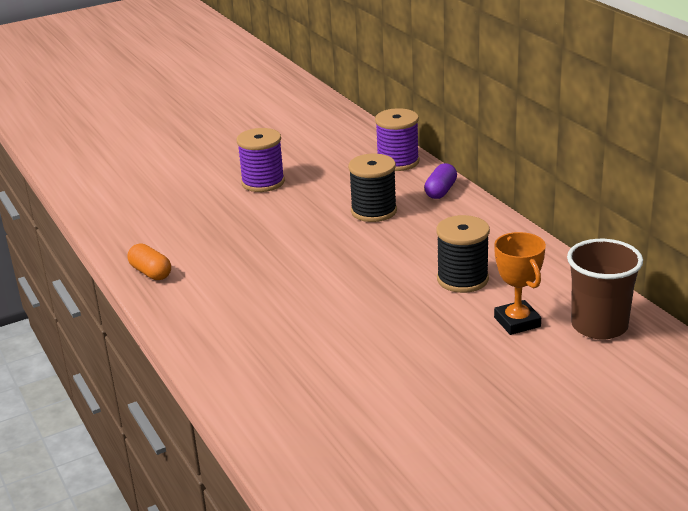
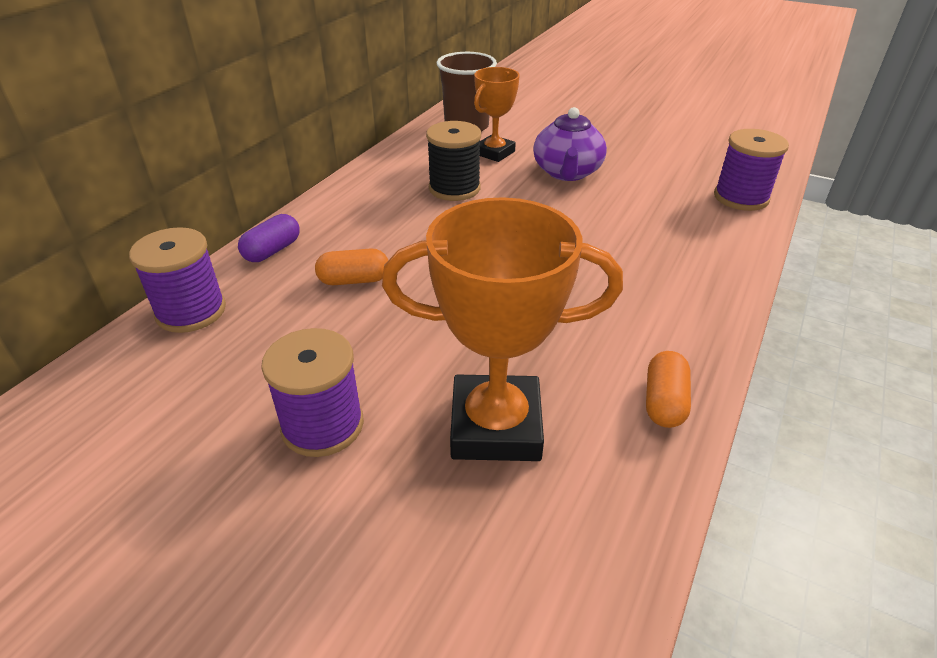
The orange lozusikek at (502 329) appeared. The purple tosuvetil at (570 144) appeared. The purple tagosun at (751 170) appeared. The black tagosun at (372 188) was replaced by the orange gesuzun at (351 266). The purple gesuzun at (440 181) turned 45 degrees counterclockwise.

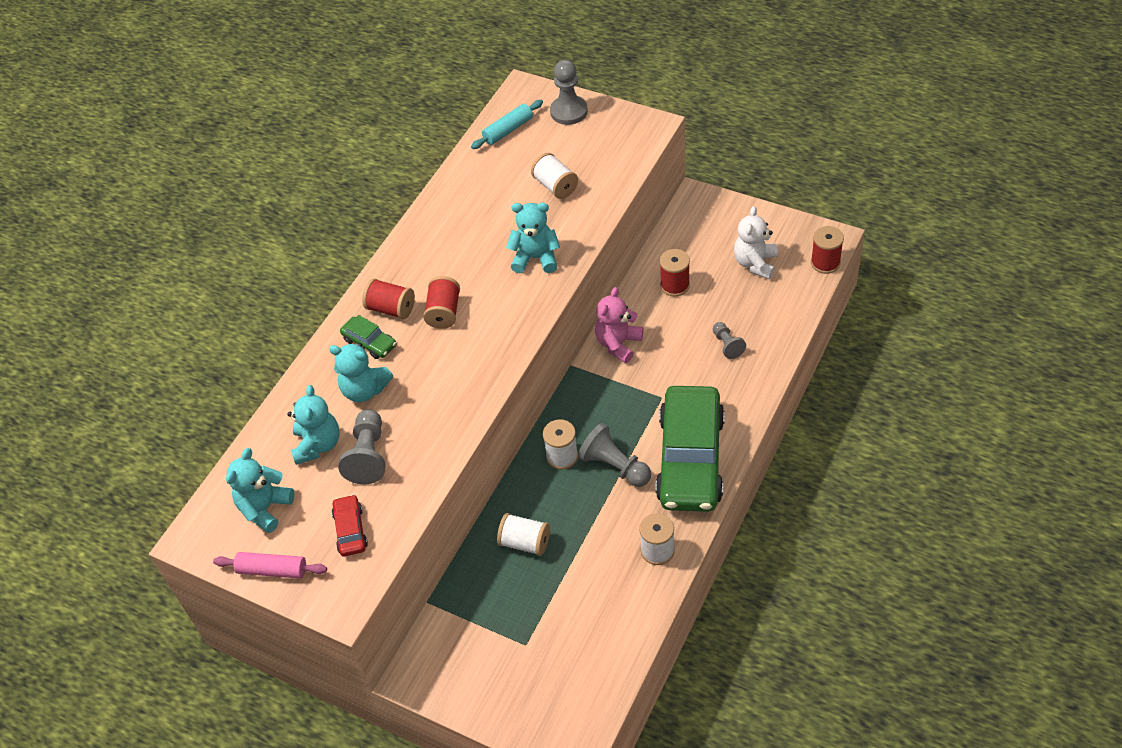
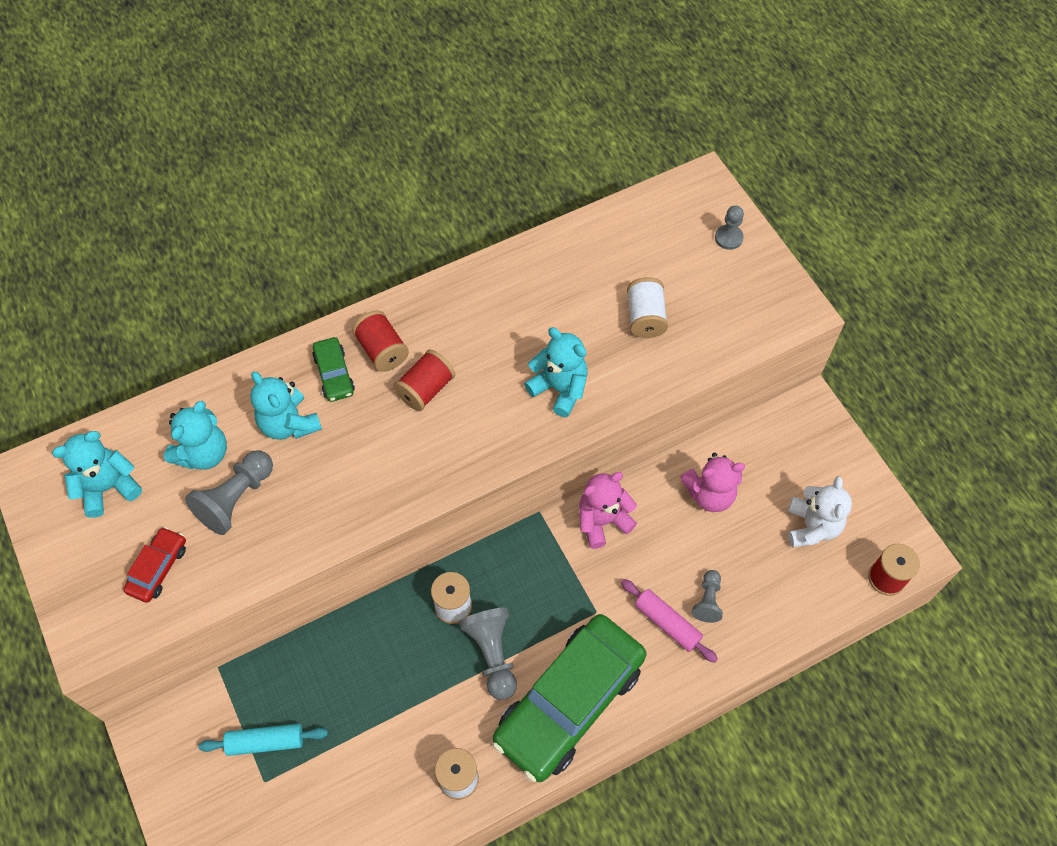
The white tagosun at (523 534) disappeared. The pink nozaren moved from (270 565) to (669 621). The turquoise nozaren moved from (507 124) to (263 739). The red tagosun at (675 273) was replaced by the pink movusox at (713 482). The white movusox at (756 242) turned 135 degrees clockwise. The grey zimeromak at (569 92) changed to 0.61 times the size.

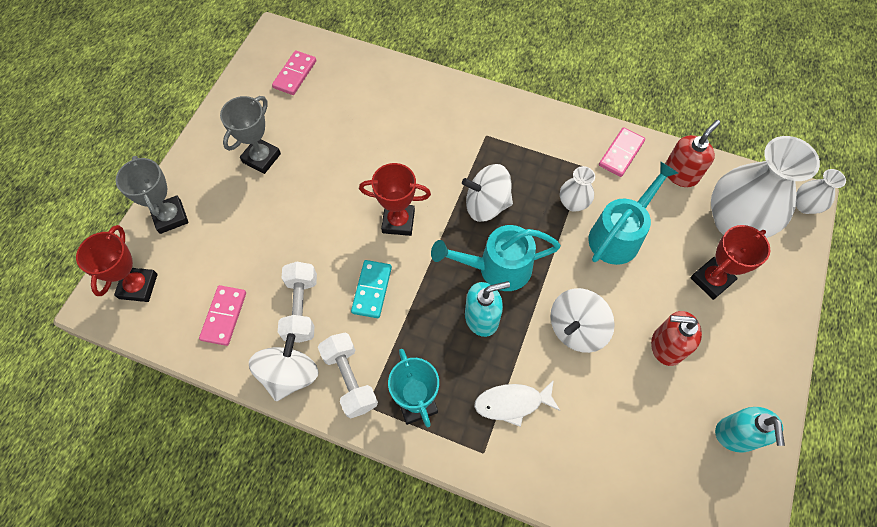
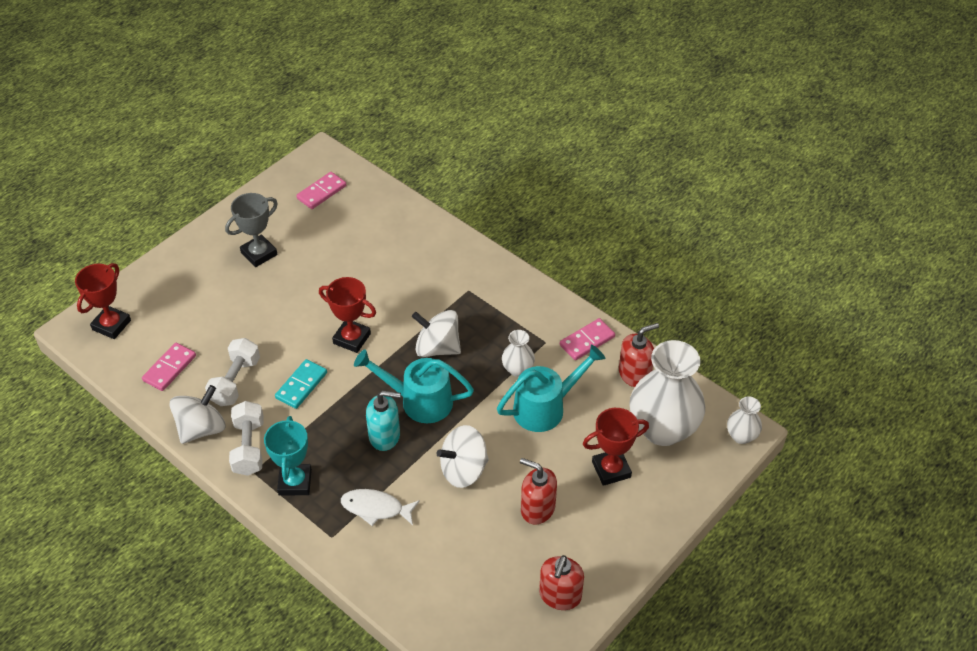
The grey lozusikek at (152 195) disappeared. The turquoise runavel at (750 430) became the red runavel at (561 582).

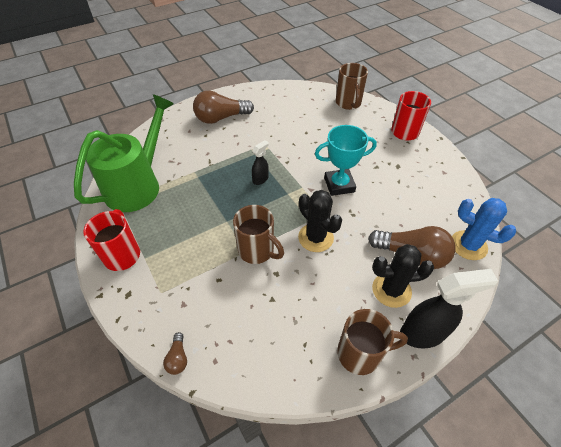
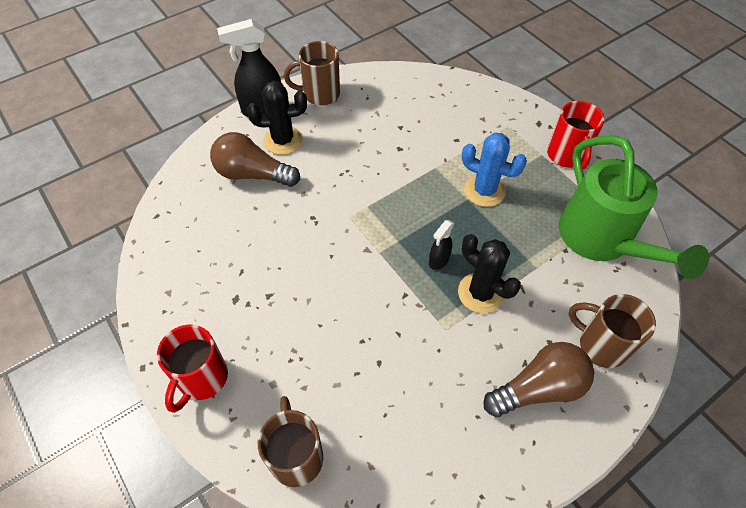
The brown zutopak at (175 353) disappeared. The turquoise lozusikek at (346 160) disappeared. The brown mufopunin moved from (258 234) to (612 331). The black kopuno moved from (320 221) to (489 273). The blue kopuno moved from (484 229) to (494 169). The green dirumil at (124 153) turned 45 degrees counterclockwise.

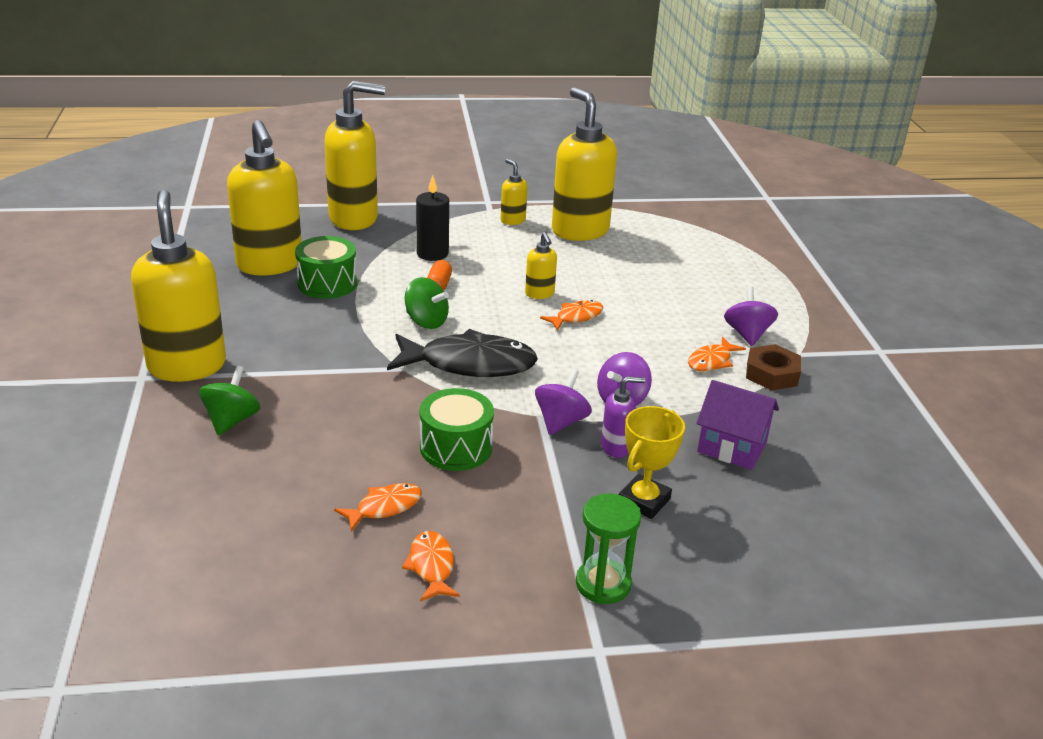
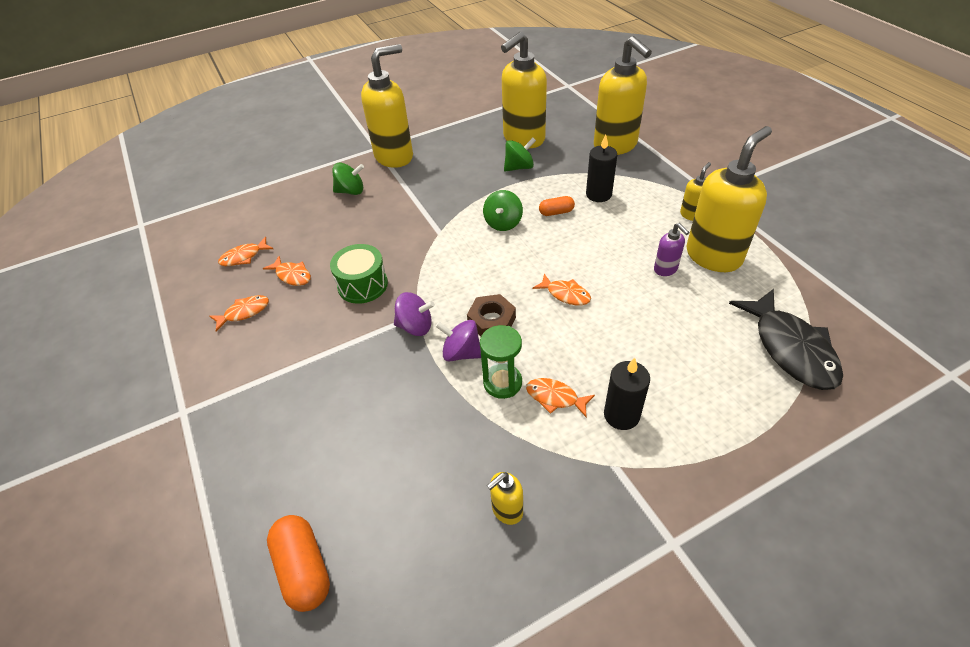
The yellow lozusikek at (652 462) disappeared. The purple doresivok at (737 425) disappeared. The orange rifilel at (245 251) appeared. The orange gesuzun at (298 563) appeared. The black rifilel moved from (462 353) to (786 339). The yellow runavel moved from (541 265) to (505 498). The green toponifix moved from (608 549) to (501 362). The purple runavel moved from (623 417) to (671 249). The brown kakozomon moved from (773 367) to (491 315). The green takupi at (326 267) was replaced by the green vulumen at (520 155). The purple vulumen at (751 316) was replaced by the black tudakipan at (627 394).

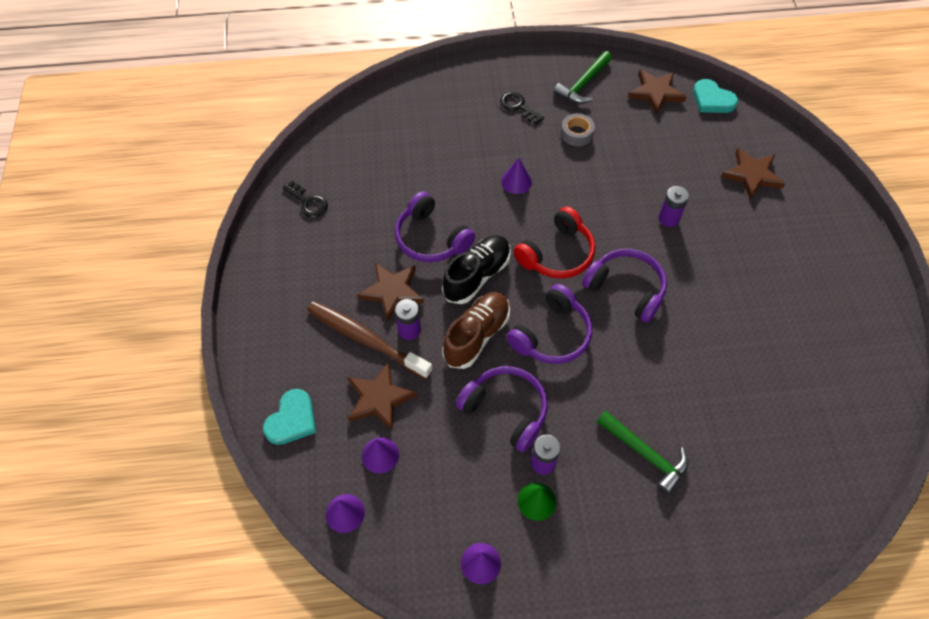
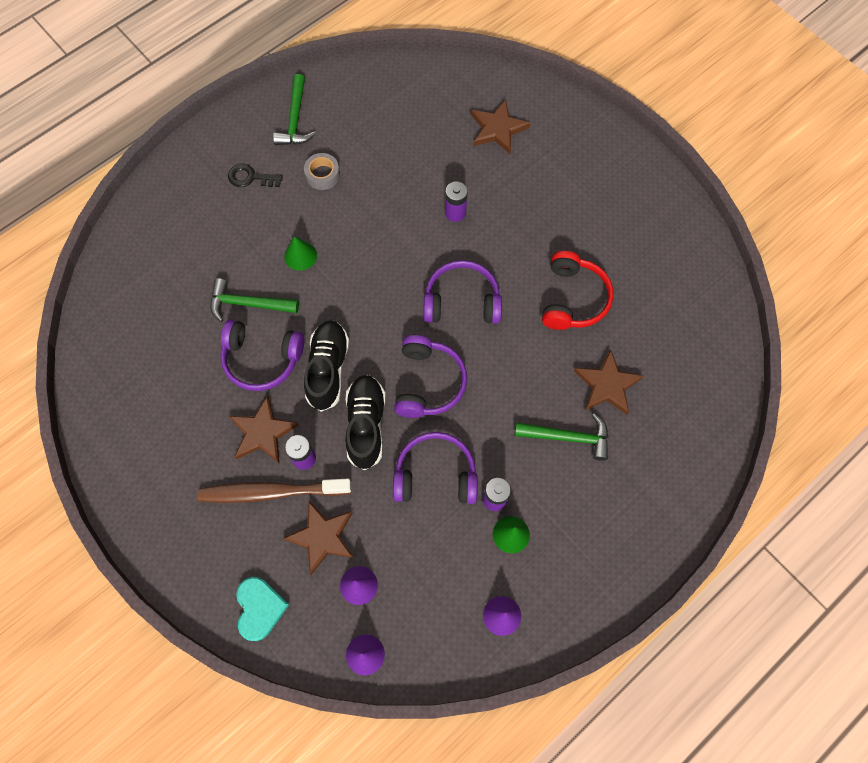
The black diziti at (305 199) disappeared. The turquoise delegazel at (715 96) disappeared. The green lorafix at (254 300) appeared. The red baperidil moved from (554 242) to (577 290). The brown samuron moved from (657 92) to (609 382). The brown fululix at (476 330) became the black fululix at (365 422). The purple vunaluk at (516 176) became the green vunaluk at (300 253).

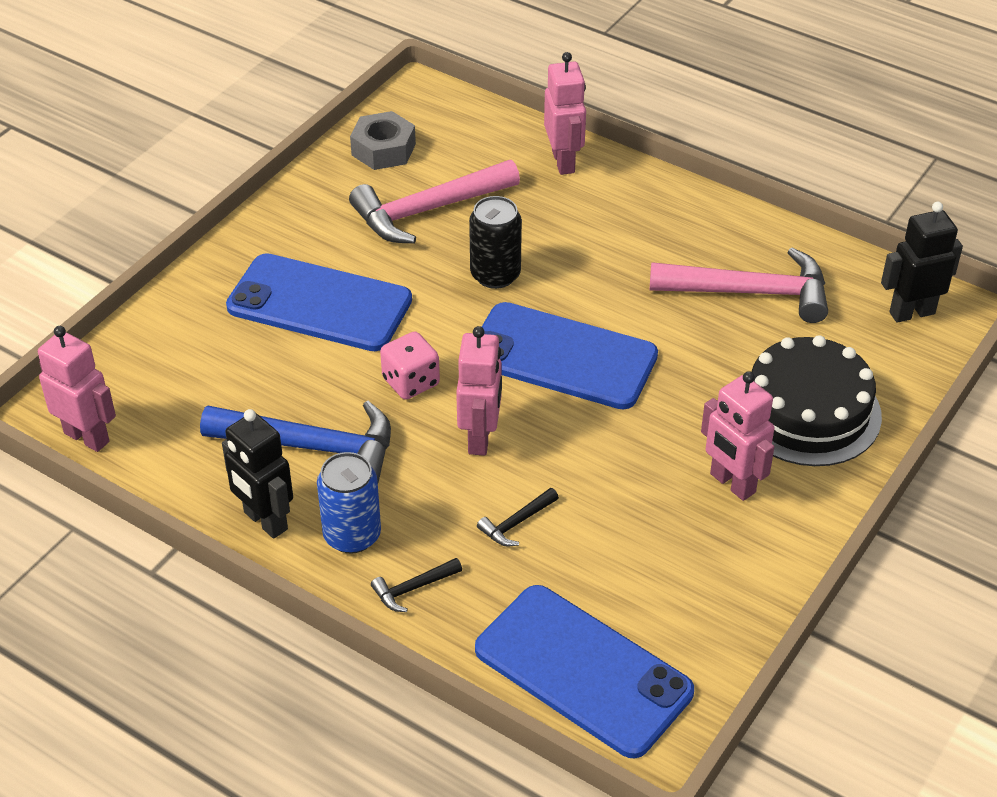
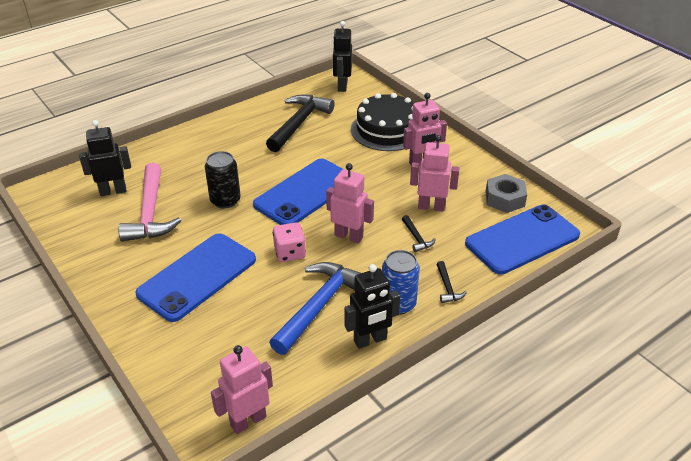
The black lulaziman at (105 158) appeared. The grey kakozomon moved from (383 140) to (506 193). The pink lulaziman moved from (565 113) to (434 173). The pink lorafix at (739 285) became the black lorafix at (300 123).

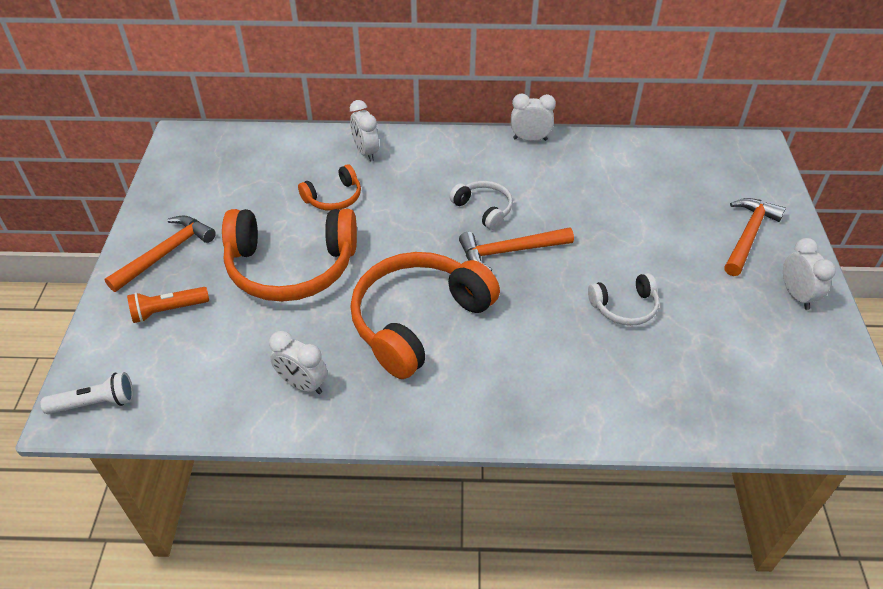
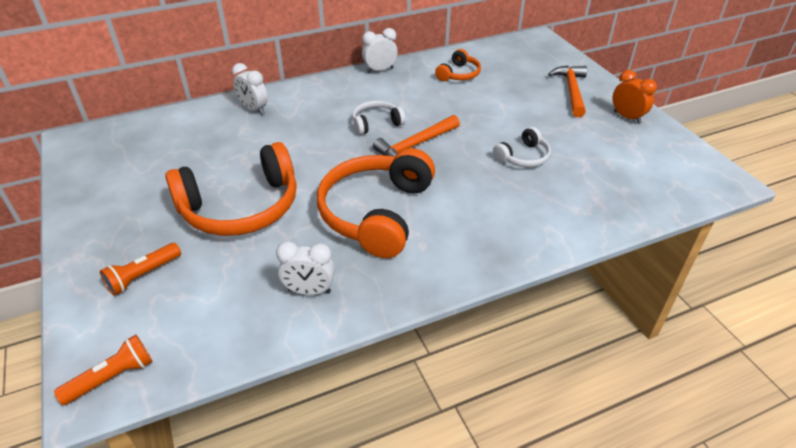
The orange lorafix at (160 253) disappeared. The orange baperidil moved from (329 187) to (458 65). The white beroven at (86 393) became the orange beroven at (103 370). The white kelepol at (809 274) became the orange kelepol at (635 97). The white baperidil at (481 205) turned 45 degrees counterclockwise.

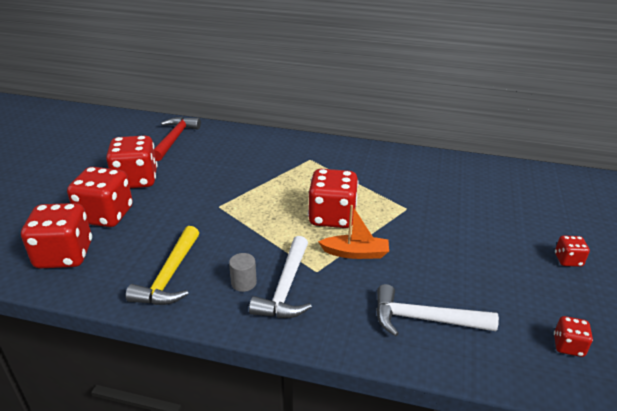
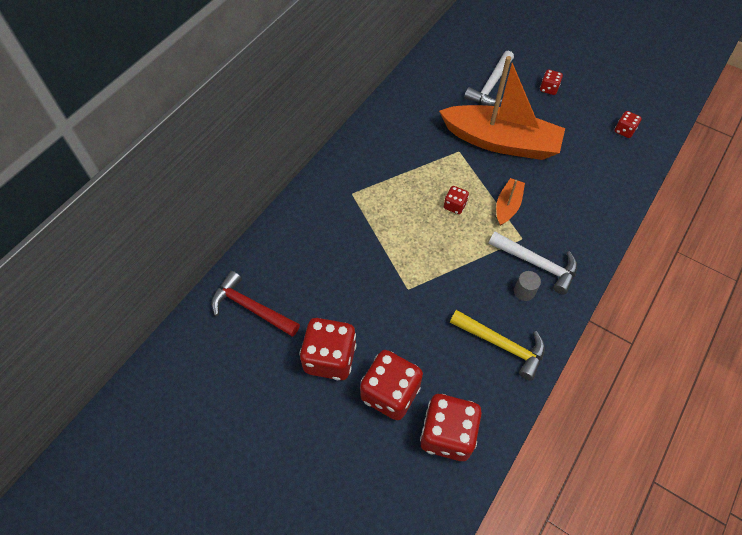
The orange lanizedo at (502 108) appeared. The white lorafix moved from (437 310) to (489 78). The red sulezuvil at (333 198) changed to 0.48 times the size.

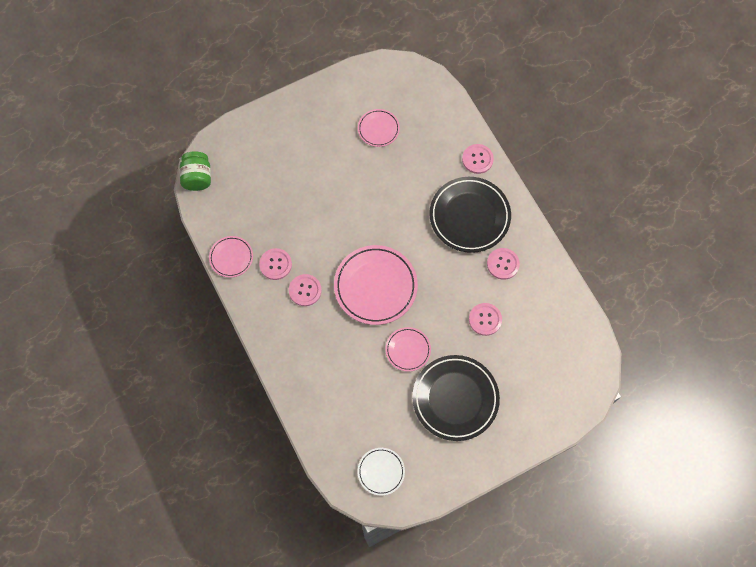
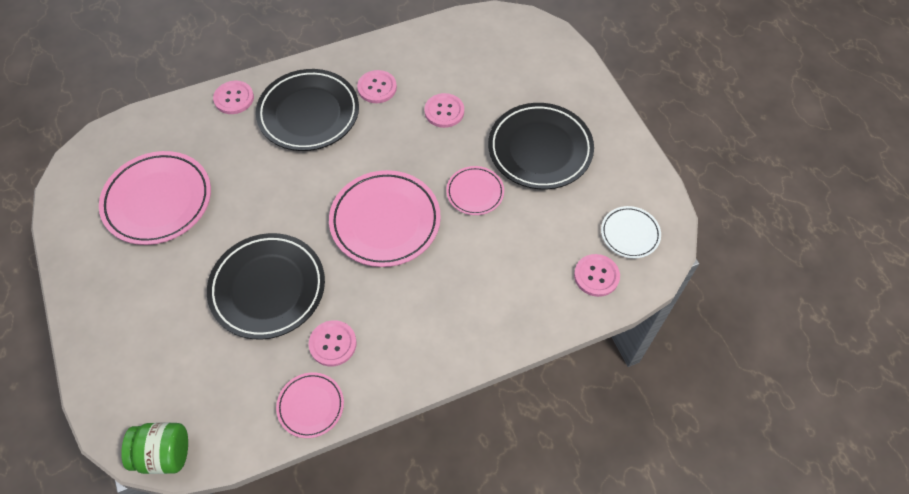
The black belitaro at (266 286) appeared. The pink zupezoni moved from (305 290) to (597 275). The pink belitaro at (379 128) changed to 1.87 times the size.

